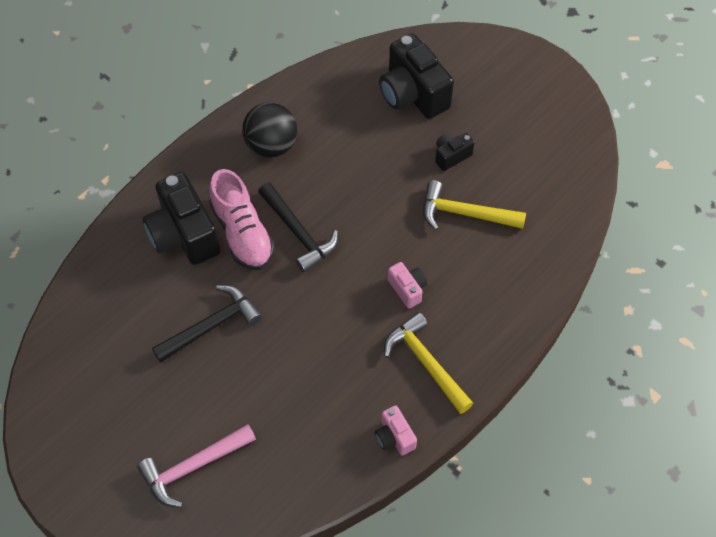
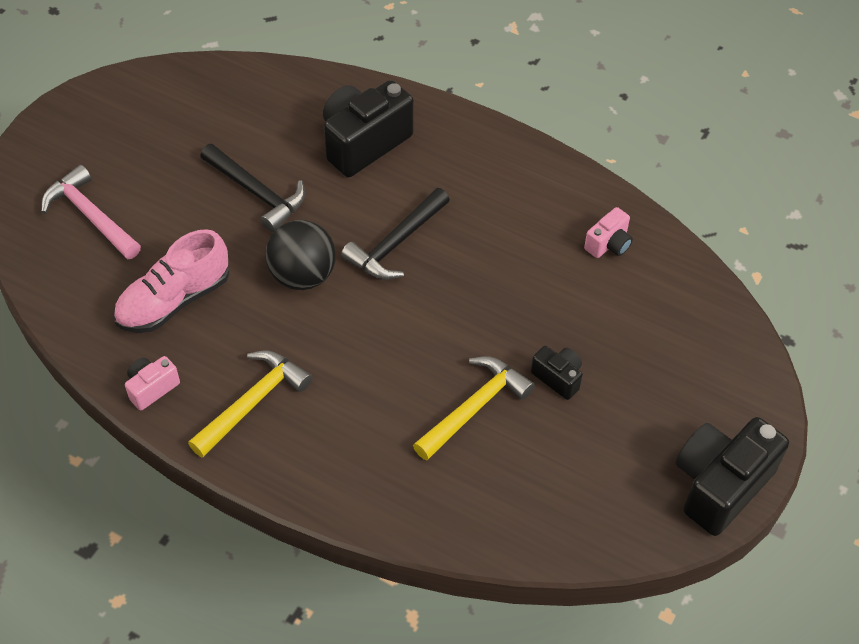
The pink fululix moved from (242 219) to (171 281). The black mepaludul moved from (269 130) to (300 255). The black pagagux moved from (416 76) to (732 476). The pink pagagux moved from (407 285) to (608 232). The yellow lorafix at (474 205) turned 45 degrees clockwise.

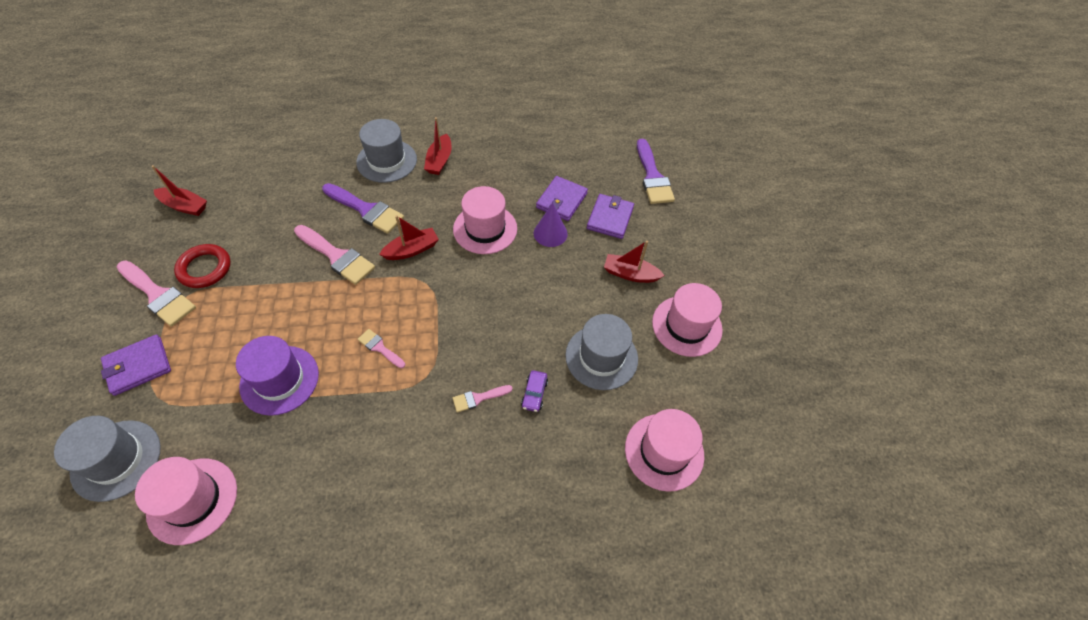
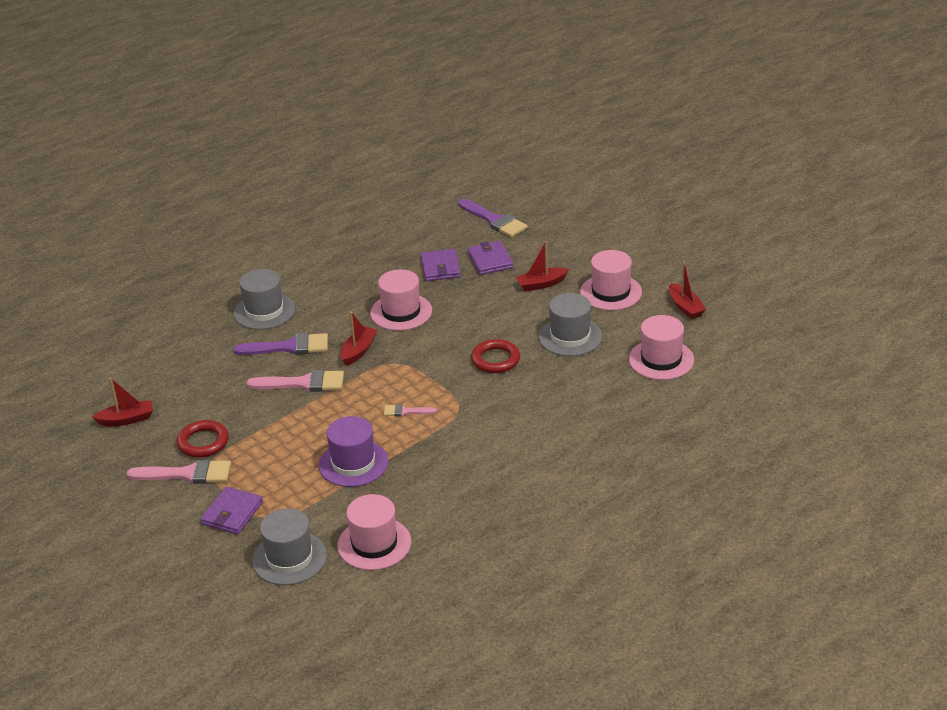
The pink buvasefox at (483 398) disappeared. The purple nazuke at (534 391) disappeared. The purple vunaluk at (551 225) disappeared. The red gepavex at (495 356) appeared. The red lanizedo moved from (438 146) to (687 290).

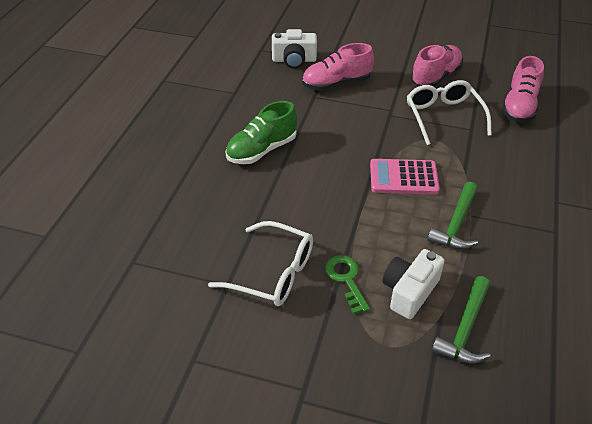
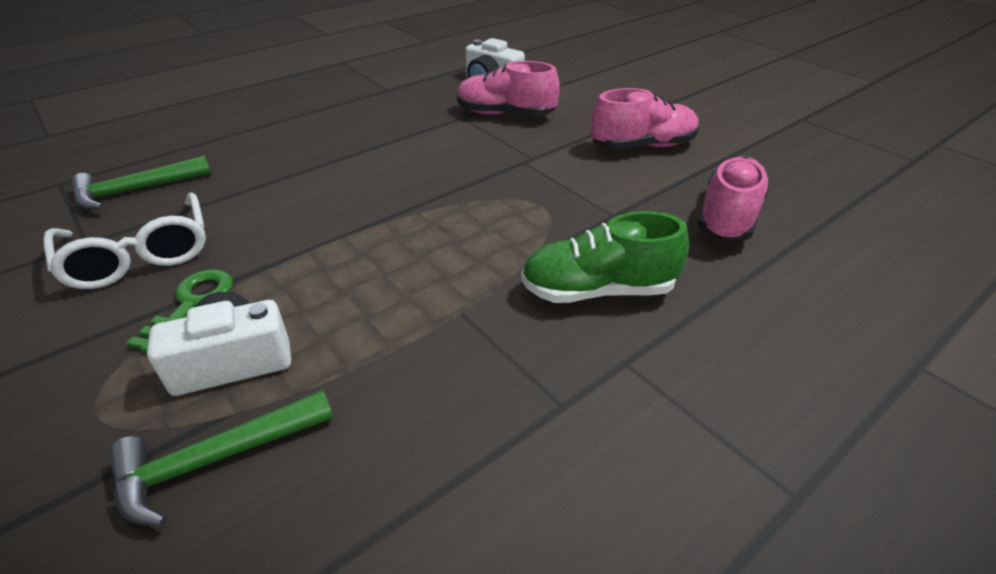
The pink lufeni at (405 177) disappeared. The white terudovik at (449 112) disappeared. The green fululix moved from (261 132) to (605 257). The green lorafix moved from (452 215) to (141 182). The pink fululix at (523 89) turned 150 degrees clockwise.

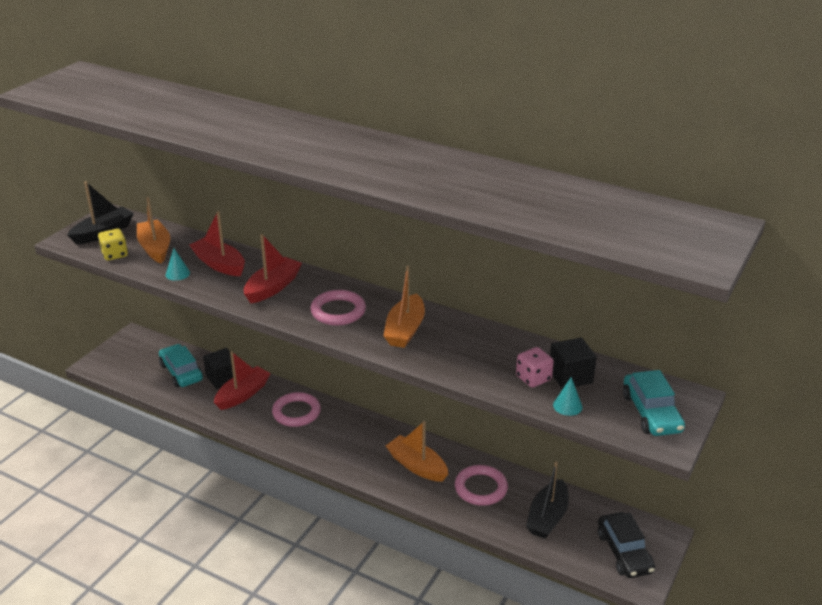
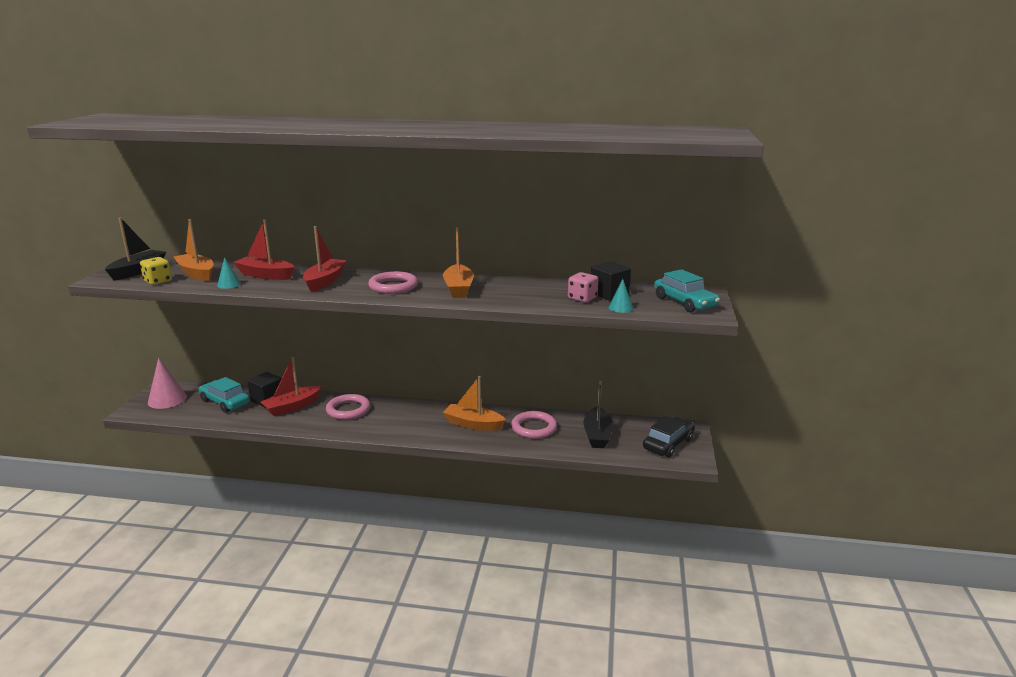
The pink vunaluk at (167 383) appeared. The red lanizedo at (242 380) turned 150 degrees counterclockwise. The black nazuke at (626 545) turned 105 degrees counterclockwise.

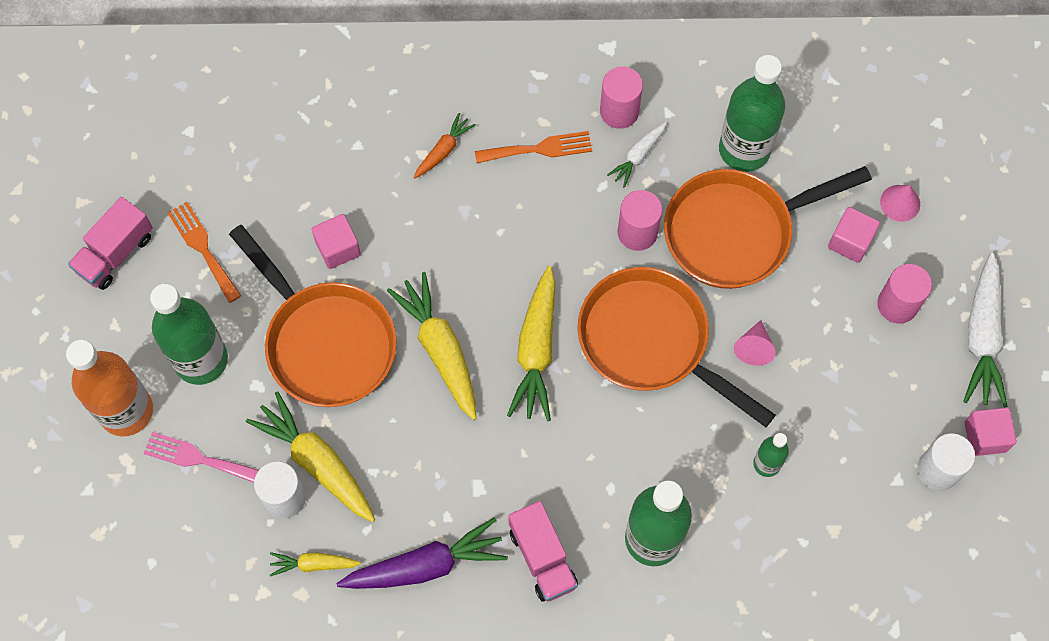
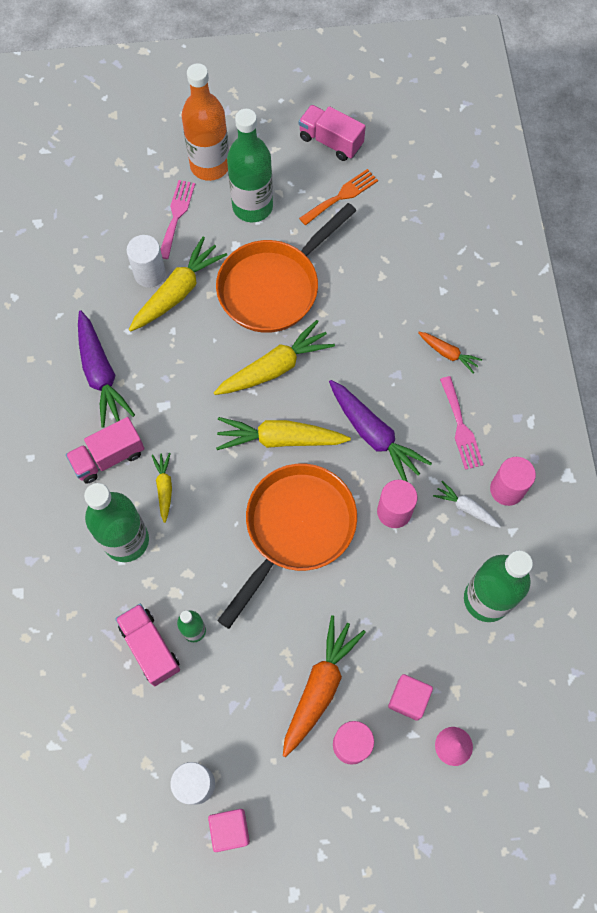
The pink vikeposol at (336 241) disappeared. The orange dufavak at (768 227) disappeared. The pink vunaluk at (755 343) disappeared. The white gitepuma at (985 330) disappeared. The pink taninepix at (147 645) appeared. The orange gitepuma at (324 686) appeared. The purple gitepuma at (380 431) appeared. The yellow gitepuma moved from (315 564) to (162 488). The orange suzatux at (533 147) became the pink suzatux at (462 423).

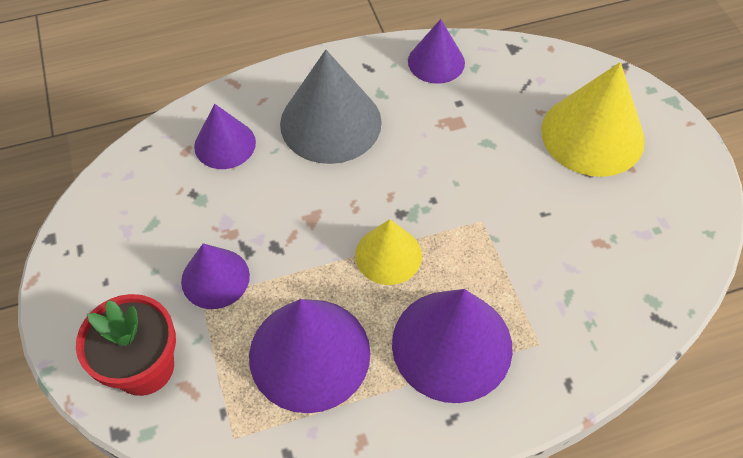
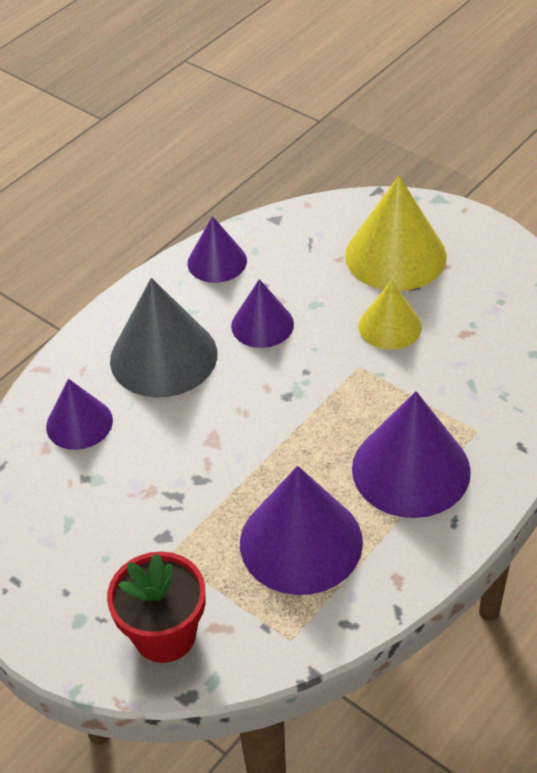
The purple vunaluk moved from (215 276) to (262 313). The yellow vunaluk moved from (388 252) to (390 315).

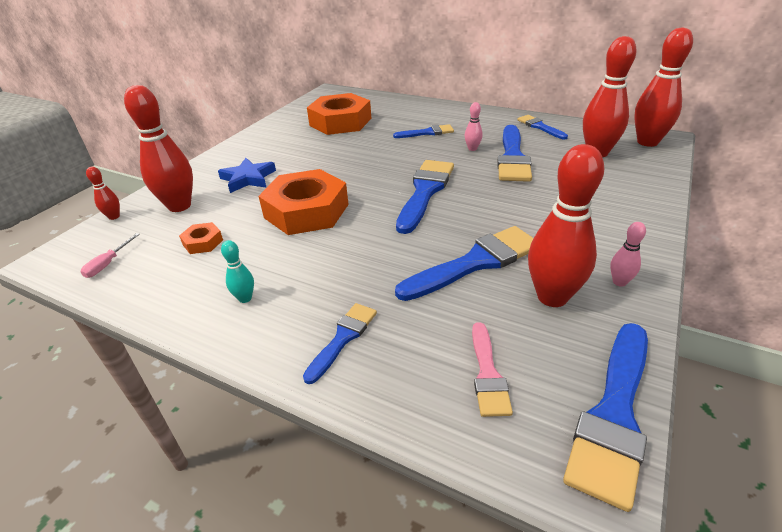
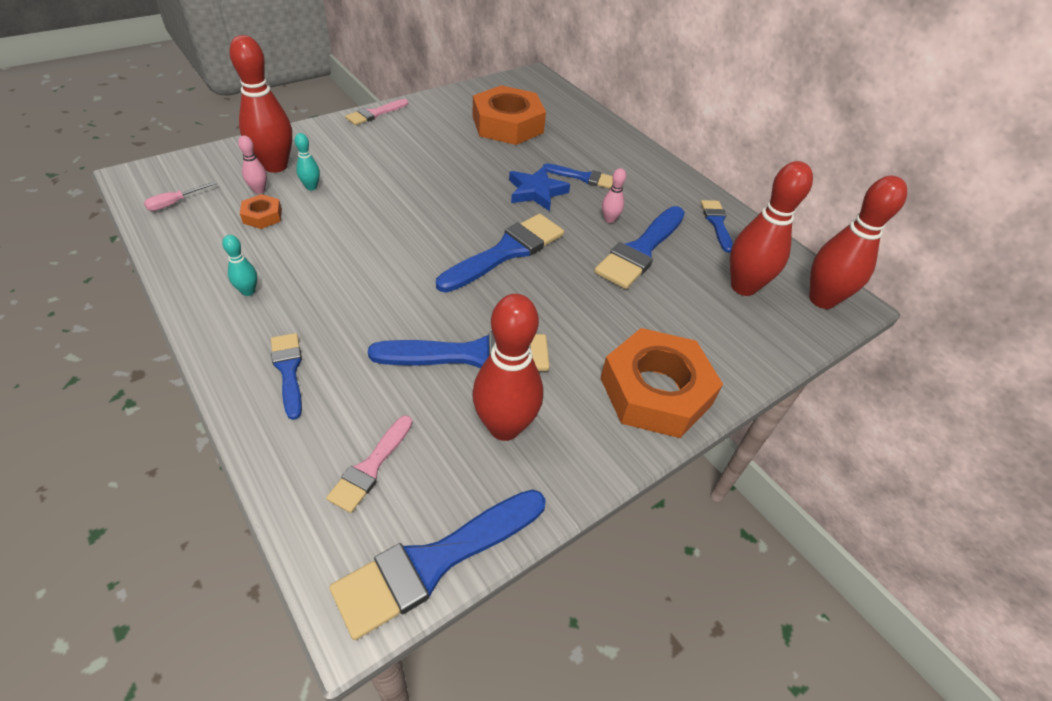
The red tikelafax at (103 193) disappeared. The turquoise tikelafax at (307 161) appeared. The pink buvasefox at (376 112) appeared. The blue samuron moved from (247 175) to (539 188). The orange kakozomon moved from (303 202) to (661 383). The pink tikelafax moved from (628 254) to (252 164). The blue buvasefox at (340 343) turned 75 degrees counterclockwise.

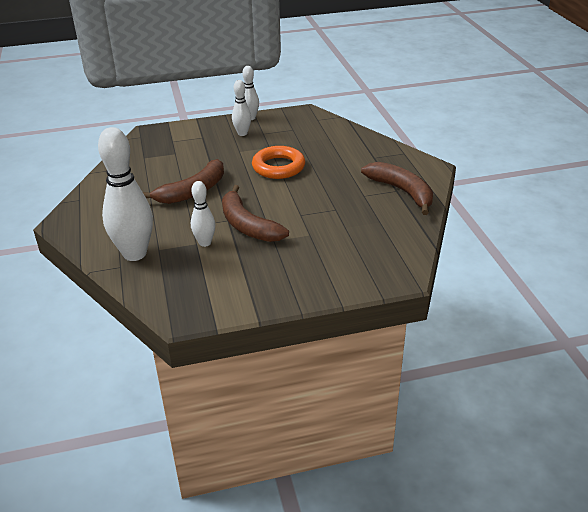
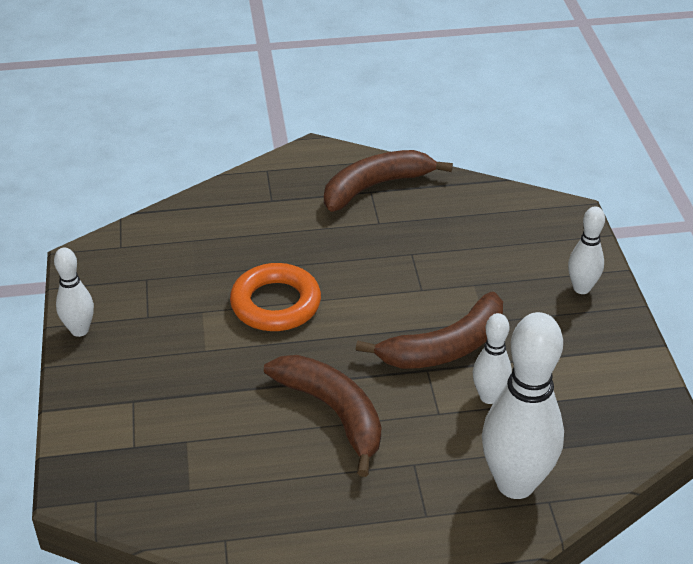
The white tikelafax moved from (241 108) to (586 250).

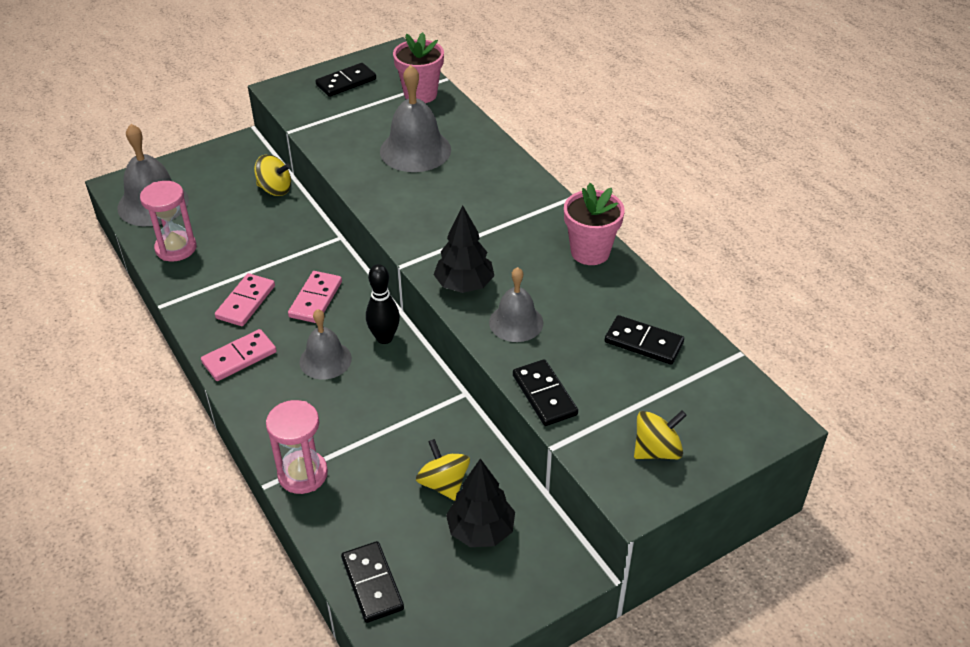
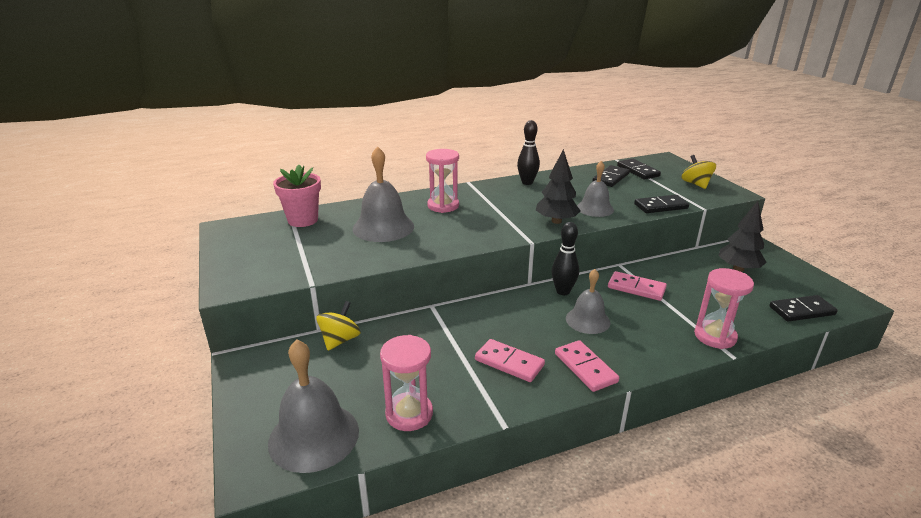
The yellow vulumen at (443 470) disappeared. The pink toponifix at (442 181) appeared. The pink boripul moved from (315 297) to (637 286). The black boripul moved from (346 80) to (639 169). The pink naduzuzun at (594 224) was replaced by the black tikelafax at (528 152).

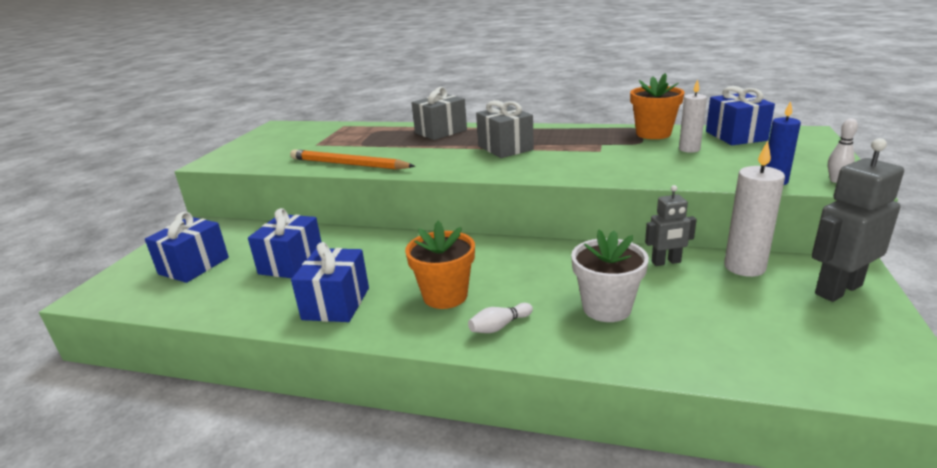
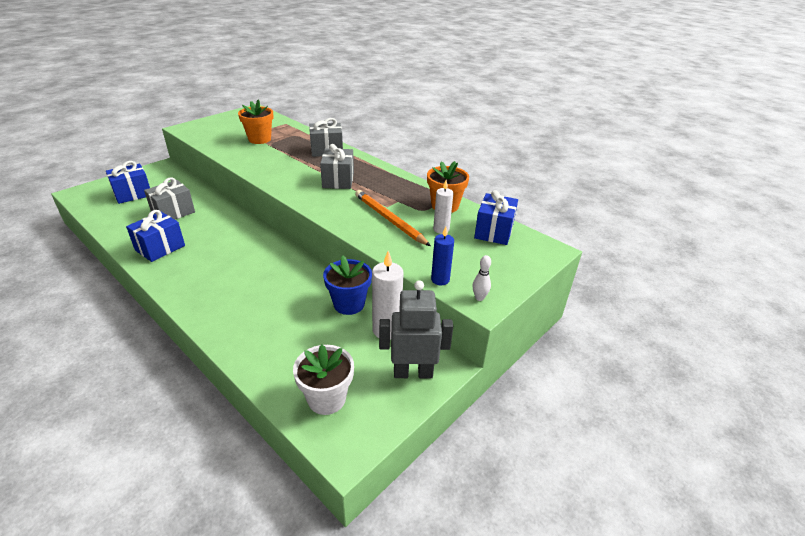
The white tikelafax at (500 318) disappeared. The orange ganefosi moved from (352 160) to (393 218). The orange naduzuzun moved from (440 265) to (255 121). The white naduzuzun moved from (610 275) to (323 380). The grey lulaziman at (671 225) was replaced by the blue naduzuzun at (347 285). The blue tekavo at (285 243) became the grey tekavo at (169 198).

